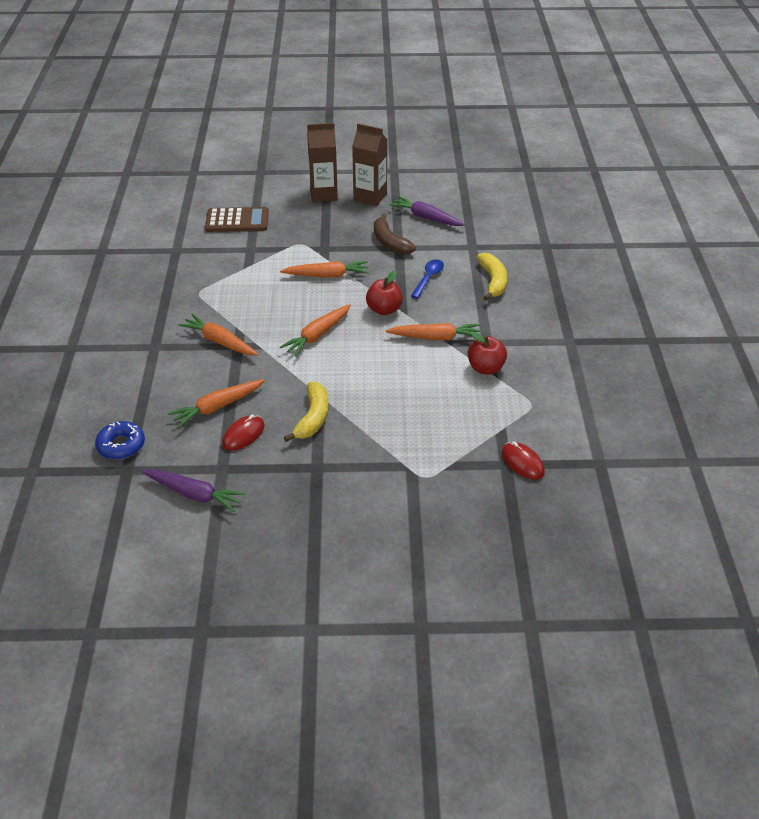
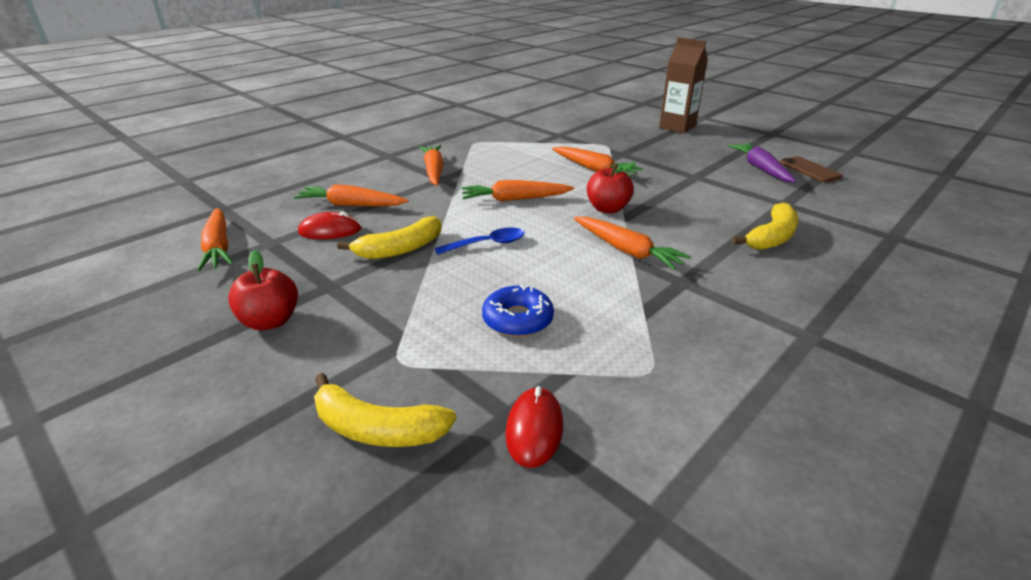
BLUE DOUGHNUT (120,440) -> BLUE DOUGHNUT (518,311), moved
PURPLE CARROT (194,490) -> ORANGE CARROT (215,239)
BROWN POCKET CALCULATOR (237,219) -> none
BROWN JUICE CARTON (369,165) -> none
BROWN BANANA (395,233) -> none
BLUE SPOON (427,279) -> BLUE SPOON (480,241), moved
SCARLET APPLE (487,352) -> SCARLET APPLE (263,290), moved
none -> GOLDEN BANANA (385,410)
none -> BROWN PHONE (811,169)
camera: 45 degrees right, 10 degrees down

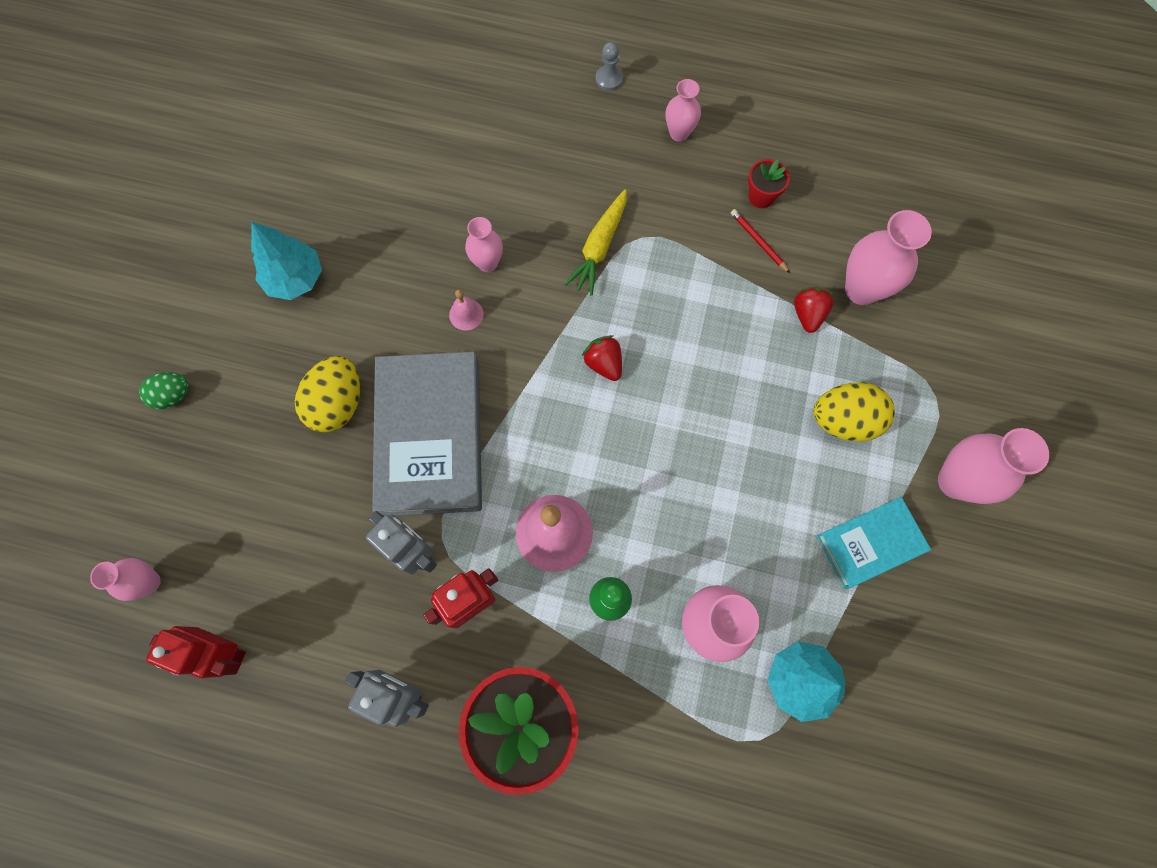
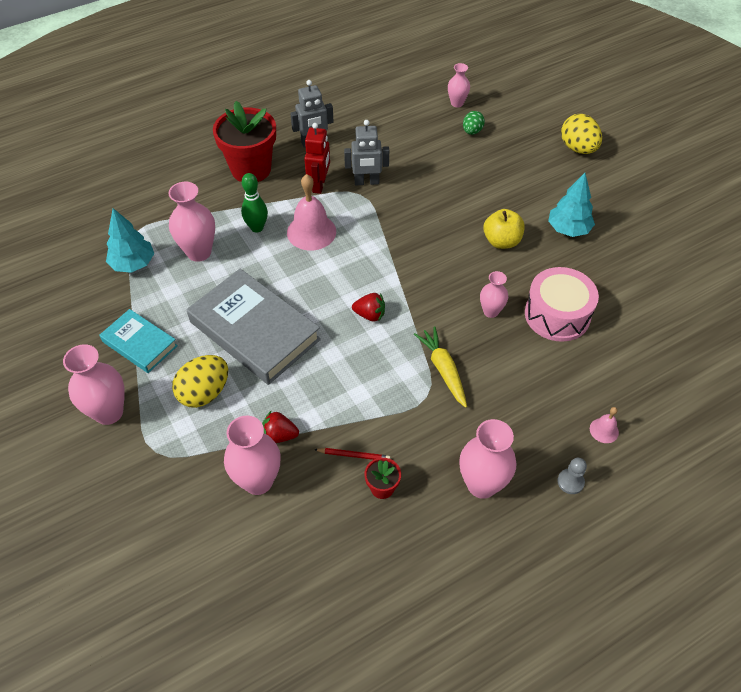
EMERALD EGG SHAPE (163,390) -> EMERALD EGG SHAPE (474,123), moved
SCARLET ROBOT (196,652) -> none
GOLDEN EGG SHAPE (327,394) -> GOLDEN EGG SHAPE (581,134), moved
ASH-GREY HARDBACK (427,434) -> ASH-GREY HARDBACK (254,327), moved
ROSE-PINK BELL (466,309) -> ROSE-PINK BELL (604,425), moved
ROSE-PINK VASE (683,110) -> ROSE-PINK VASE (487,459), x1.68
SCARLET TOY STRAWBERRY (814,310) -> SCARLET TOY STRAWBERRY (280,426), 135 degrees clockwise
AQUA HARDBACK (874,543) -> AQUA HARDBACK (138,341), 75 degrees counterclockwise
none -> GOLDEN APPLE (504,229)
none -> ROSE-PINK TOY DRUM (562,304)
camera: 135 degrees right, 20 degrees down

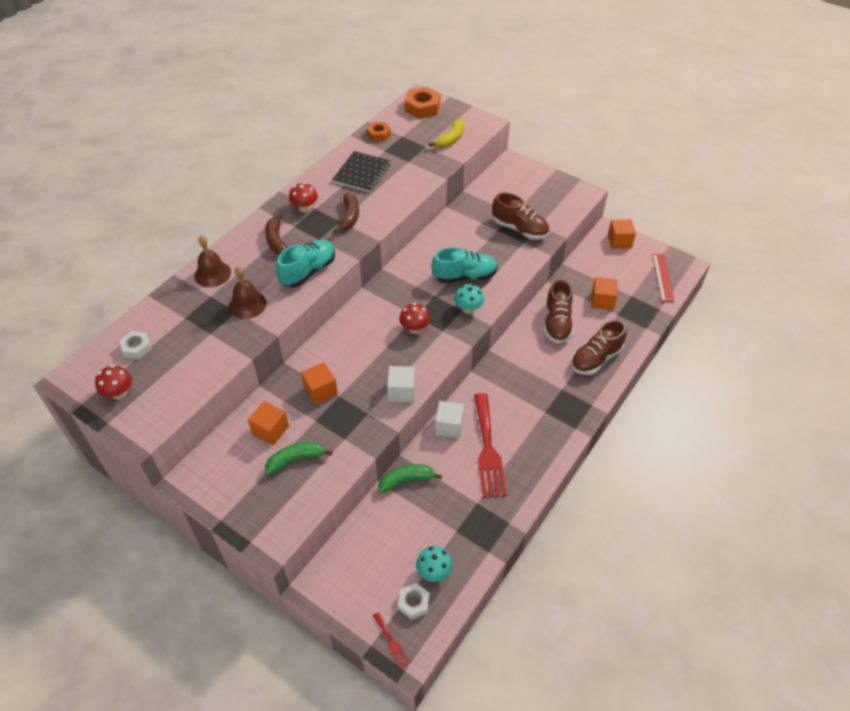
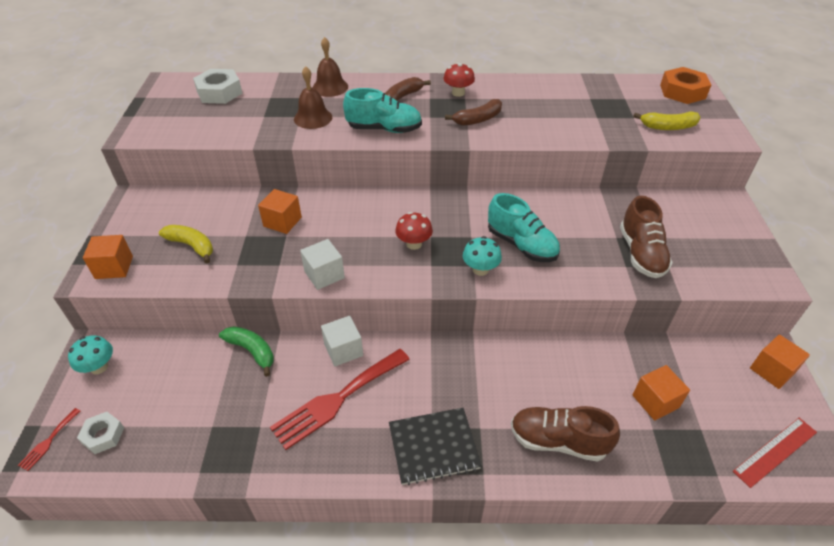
SCARLET MUSHROOM (113,382) -> none
SNOW-WHITE HEXAGON NUT (136,345) -> SNOW-WHITE HEXAGON NUT (218,86), x1.63
ORANGE CUBE (268,423) -> ORANGE CUBE (108,257), moved
EMERALD BANANA (299,458) -> GOLDEN BANANA (186,244)
EBONY NOTEBOOK (361,171) -> EBONY NOTEBOOK (435,446), moved
ORANGE HEXAGON NUT (379,131) -> none
AQUA MUSHROOM (434,564) -> AQUA MUSHROOM (90,354), moved
BROWN SHOE (558,311) -> none
camera: 55 degrees right, 5 degrees down

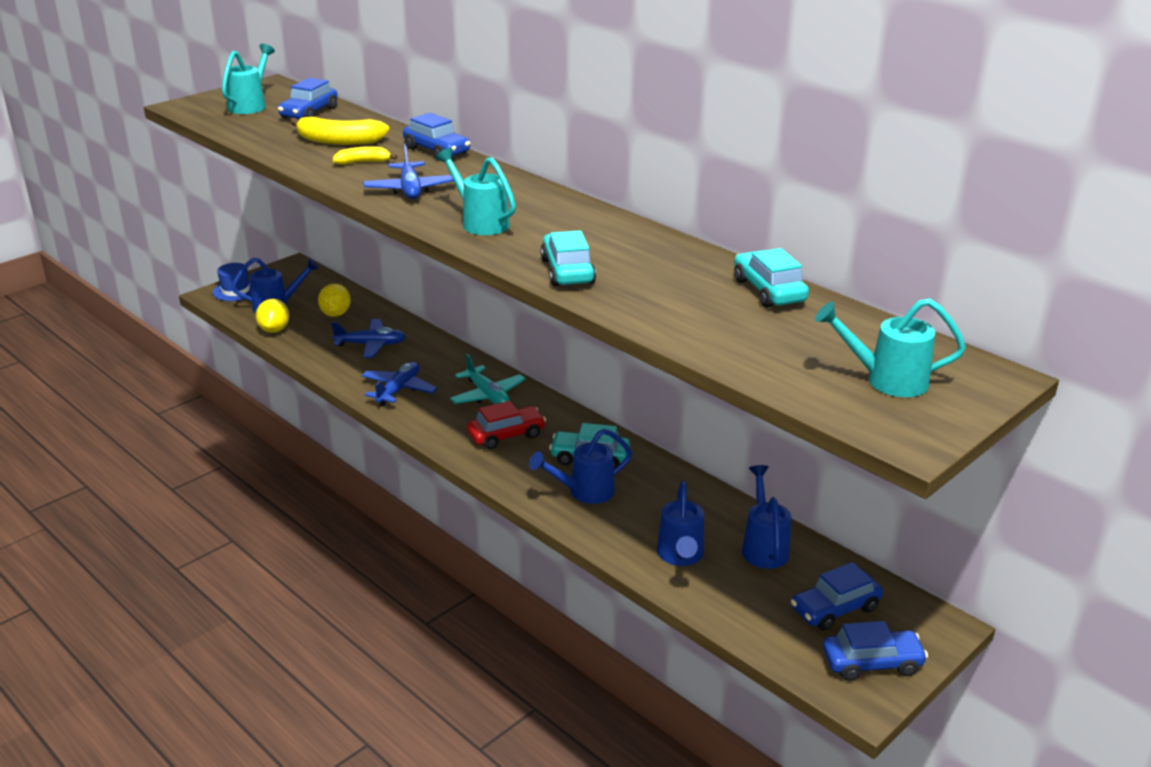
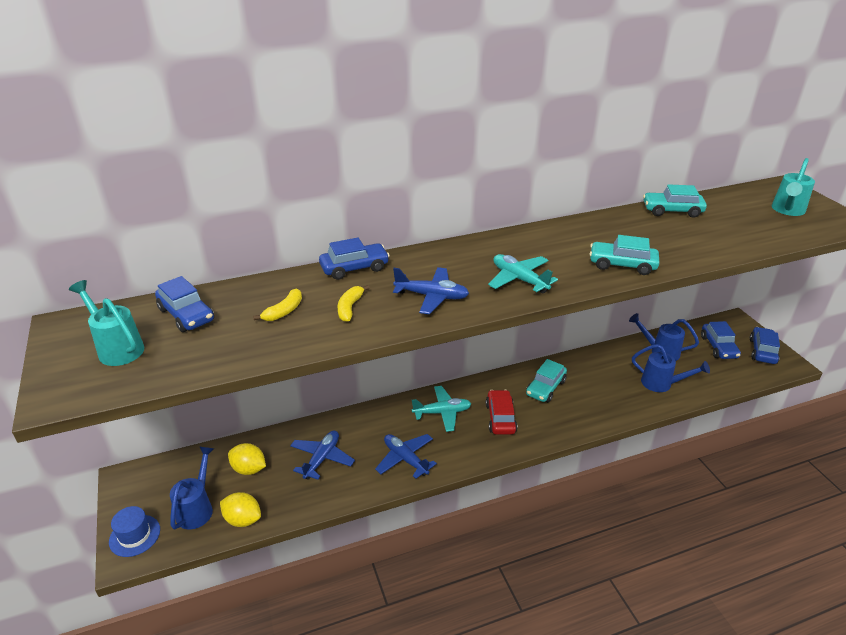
GOLDEN BANANA (339,131) -> GOLDEN BANANA (277,304), x0.59
AQUA WATERING POT (475,191) -> AQUA AEROPLANE (523,274)
BLUE WATERING POT (580,466) -> none
camera: 65 degrees left, 5 degrees up

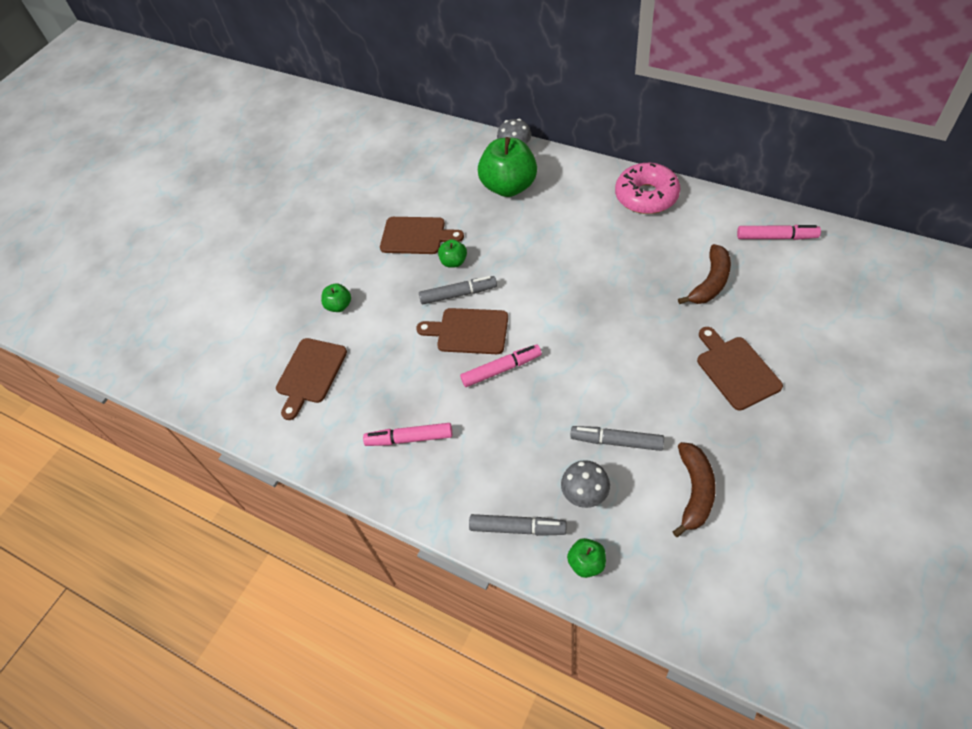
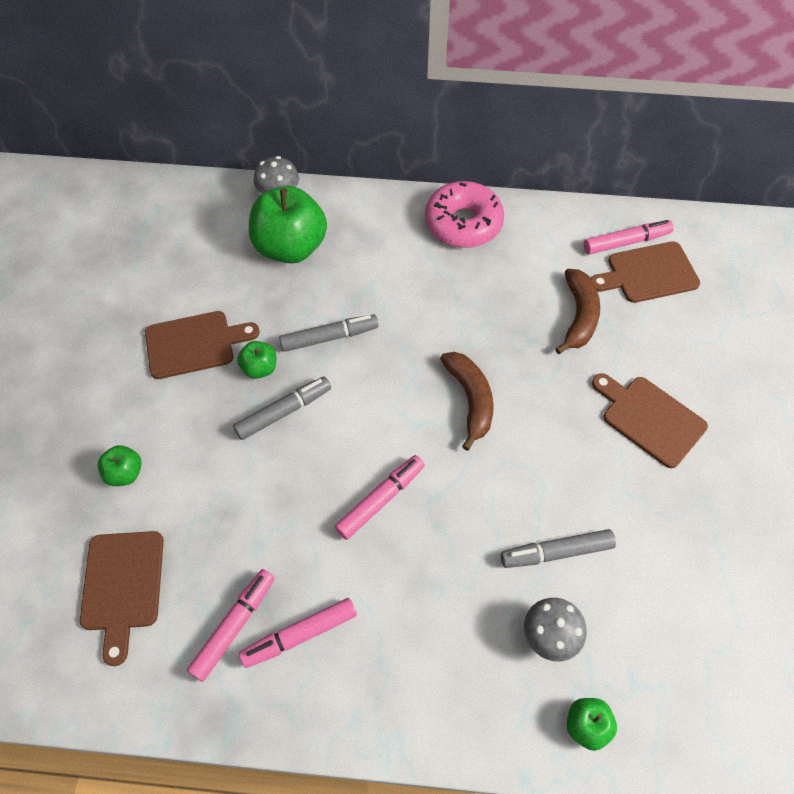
BROWN CUTTING BOARD (462,331) -> BROWN CUTTING BOARD (645,272), moved
ASH-GREY MARKER (518,525) -> ASH-GREY MARKER (329,333), moved
BROWN BANANA (694,489) -> BROWN BANANA (467,401), moved
none -> ROSE-PINK MARKER (231,625)
camera: 30 degrees left, 5 degrees up

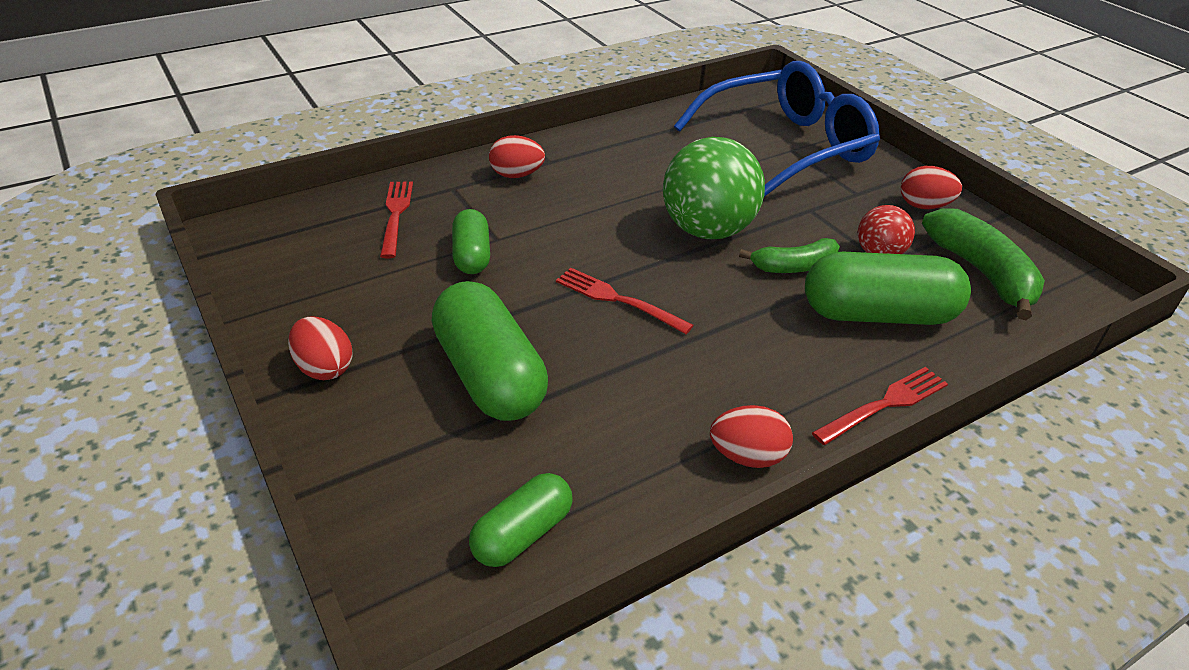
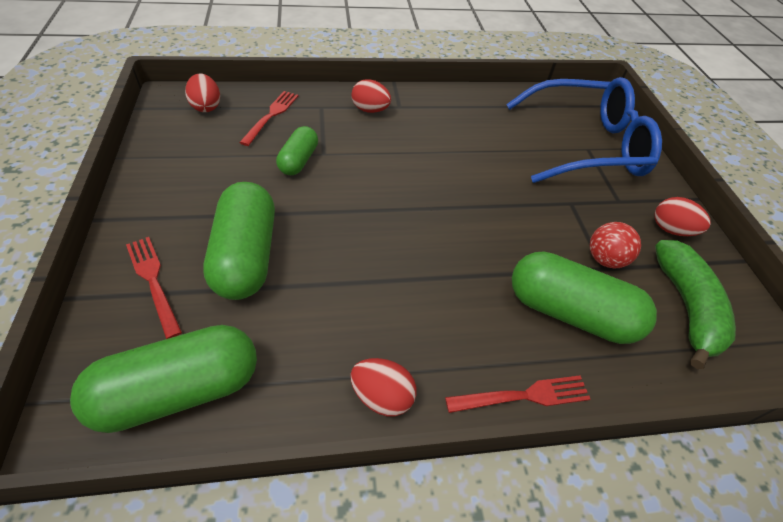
SCARLET EGG SHAPE (320,348) -> SCARLET EGG SHAPE (202,92), moved
EMERALD PILL (520,520) -> EMERALD PILL (163,379), x1.75
SCARLET TABLE FORK (625,301) -> SCARLET TABLE FORK (154,288), moved
EMERALD BALL (714,188) -> none
EMERALD BANANA (789,255) -> none
camera: 20 degrees right, 10 degrees up

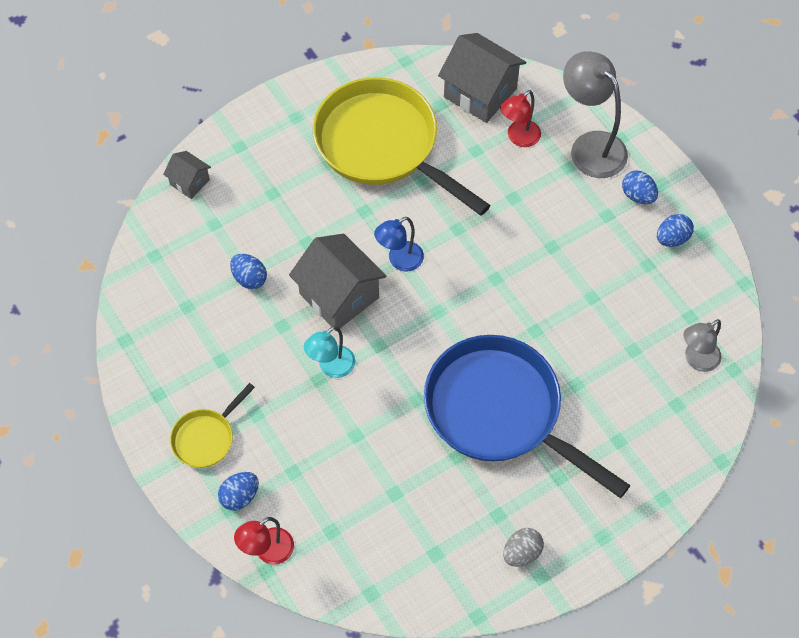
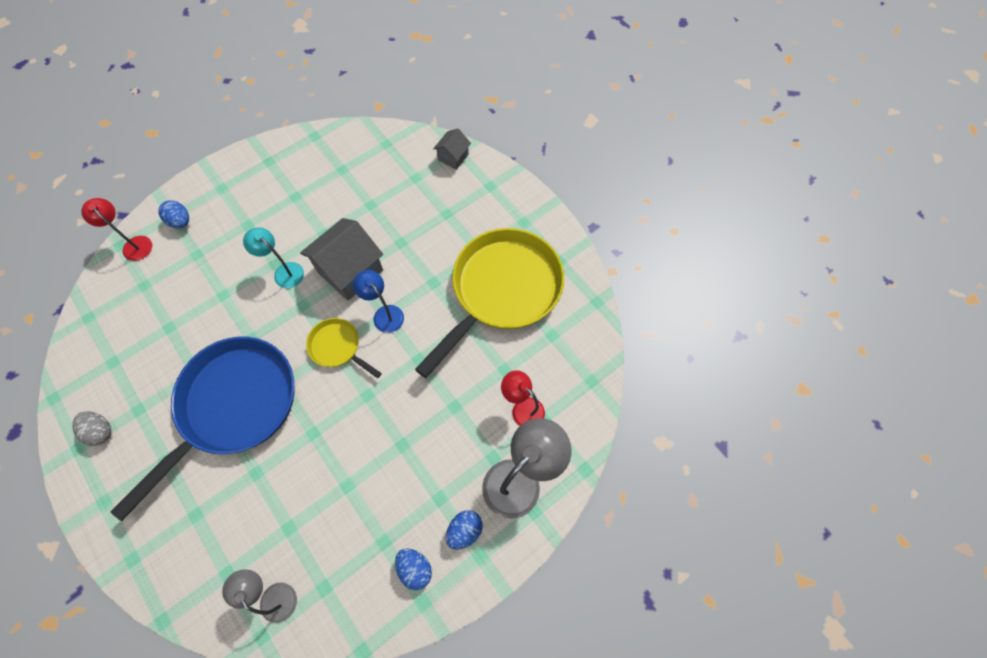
GOLDEN FRYING PAN (212,425) -> GOLDEN FRYING PAN (344,348), moved
BLUE EGG SHAPE (248,271) -> none
ASH-GREY TOY HOUSE (482,78) -> none
camera: 85 degrees right, 5 degrees up

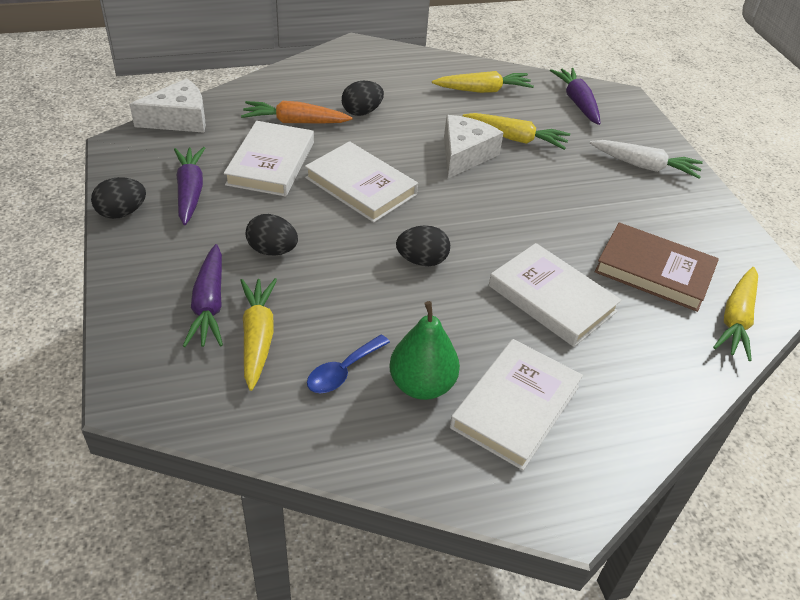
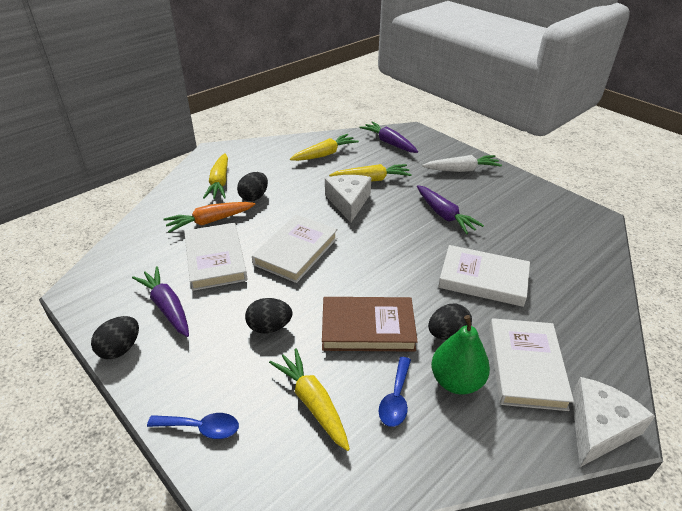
SNOW-WHITE CHEESE WEDGE (168,105) -> SNOW-WHITE CHEESE WEDGE (613,422), moved
PURPLE CARROT (203,295) -> PURPLE CARROT (450,209), moved
SNOW-WHITE HARDBACK (361,182) -> SNOW-WHITE HARDBACK (295,249), 75 degrees counterclockwise
EBONY EGG SHAPE (423,245) -> EBONY EGG SHAPE (450,322), moved
BROWN HARDBACK (657,267) -> BROWN HARDBACK (370,324), moved
GOLDEN CARROT (735,314) -> GOLDEN CARROT (215,176), moved
none -> BLUE SPOON (193,426)
camera: 25 degrees left, 5 degrees down

